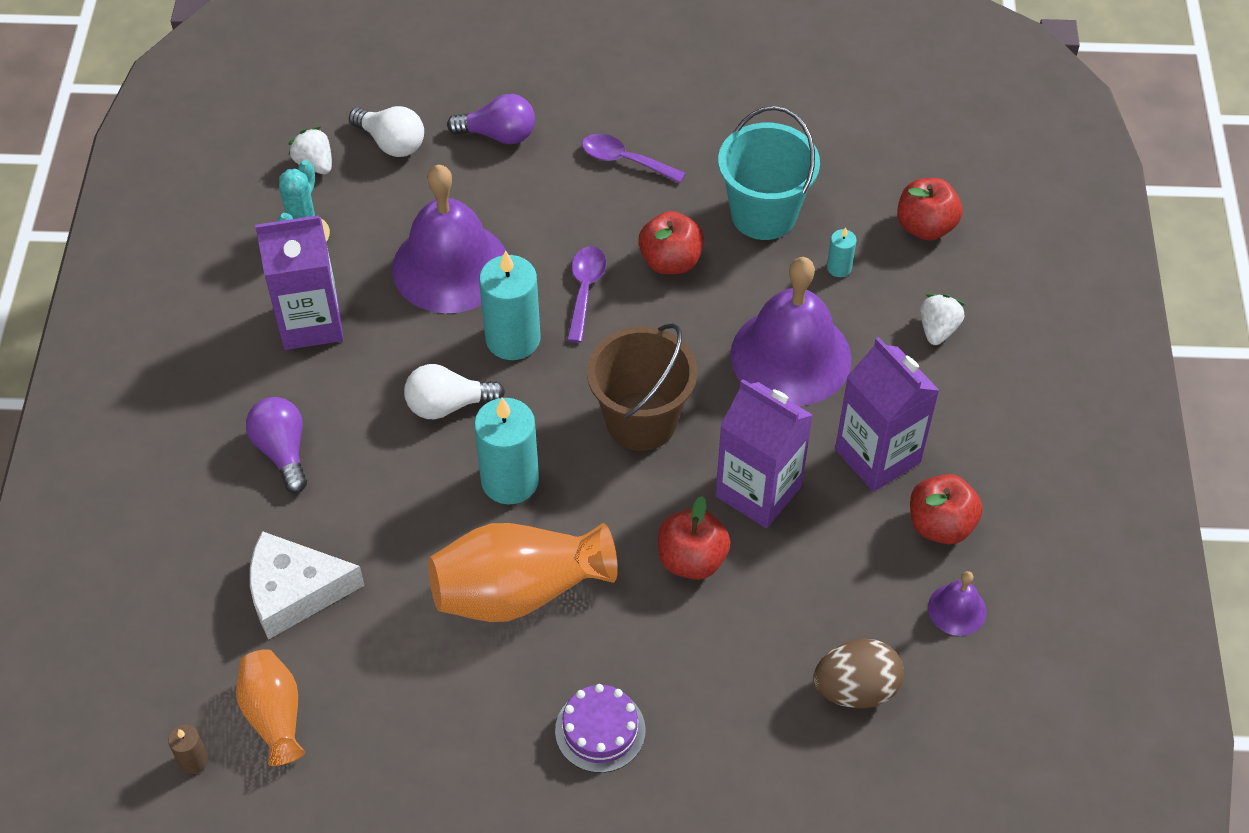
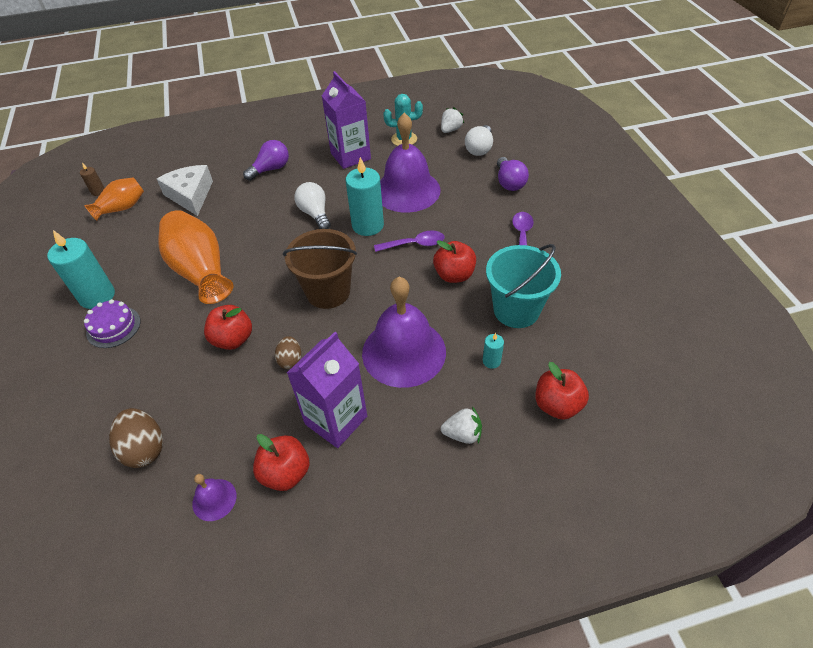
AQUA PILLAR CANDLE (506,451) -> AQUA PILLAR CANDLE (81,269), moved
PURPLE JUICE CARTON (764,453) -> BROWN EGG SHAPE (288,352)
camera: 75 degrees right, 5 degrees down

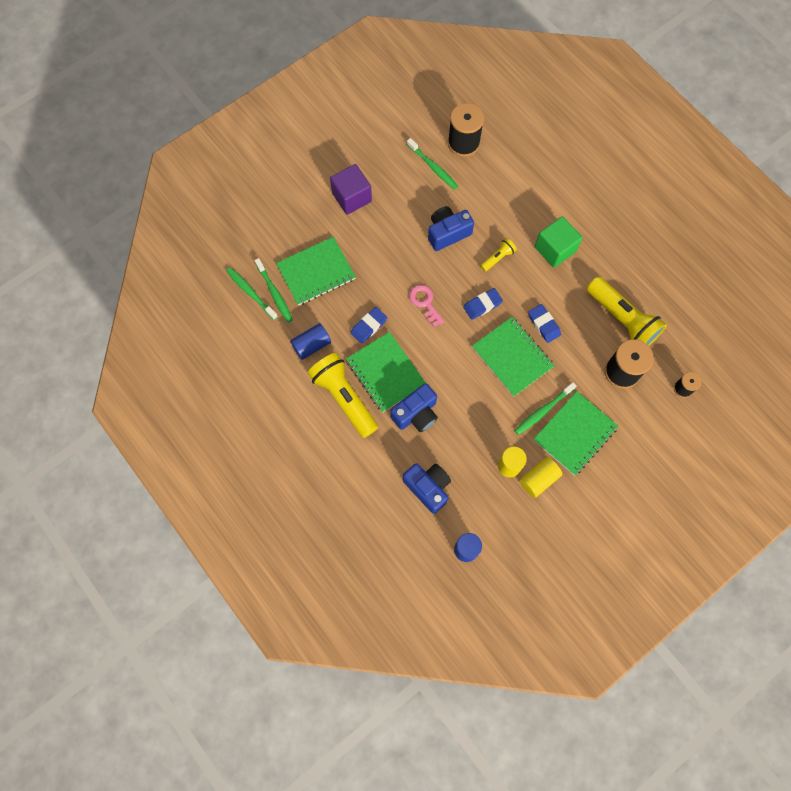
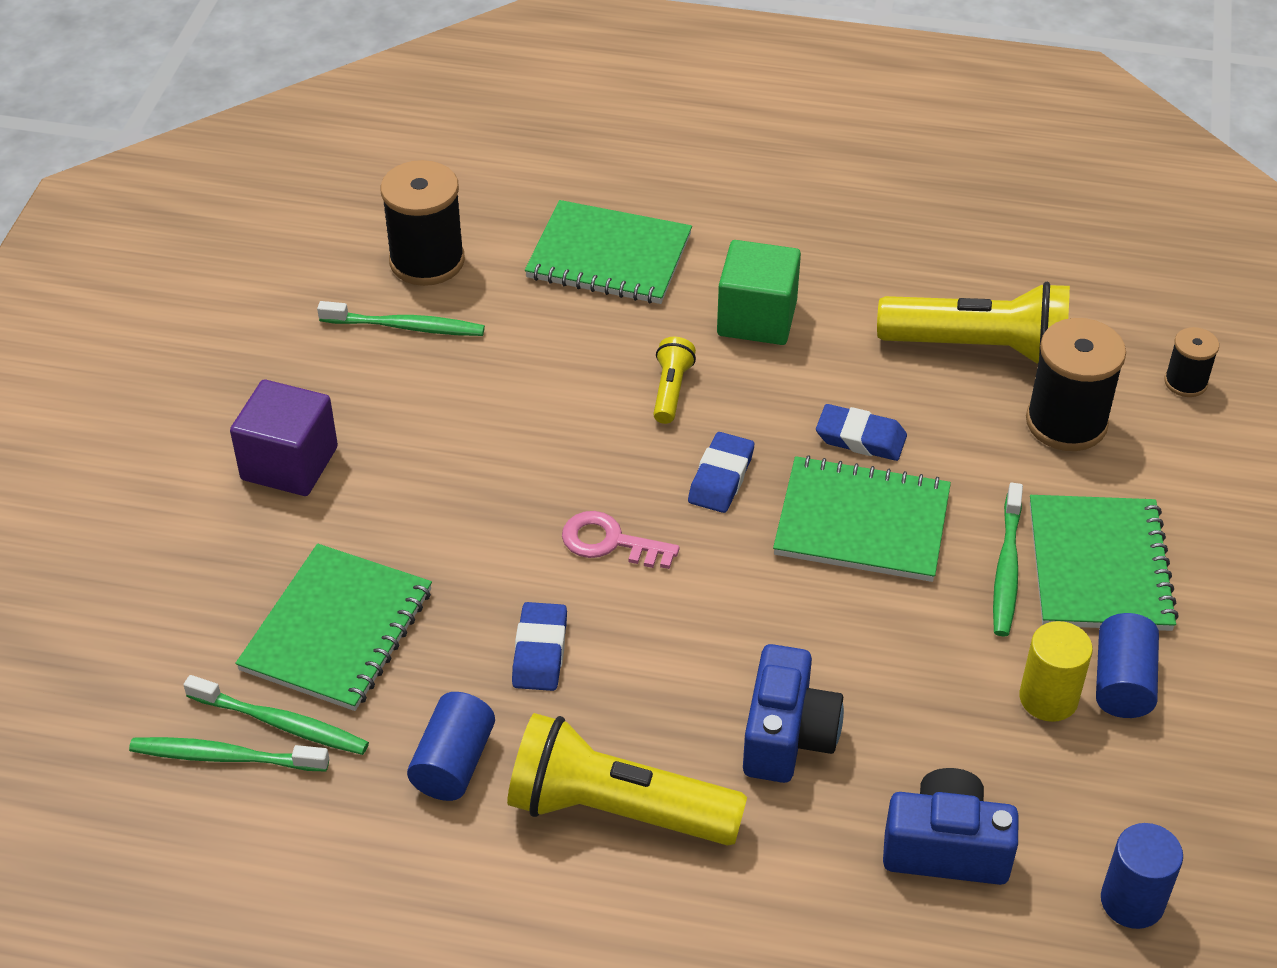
EMERALD NOTEBOOK (386,372) -> EMERALD NOTEBOOK (608,252), moved
BLUE PHOTO CAMERA (451,228) -> none
GOLDEN CYLINDER (541,477) -> BLUE CYLINDER (1127,665)
camera: 40 degrees left, 25 degrees down

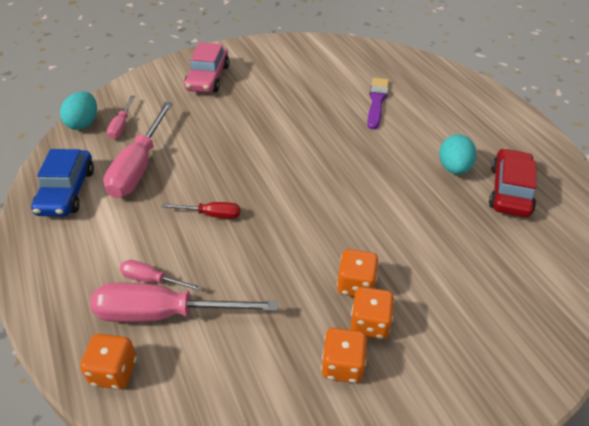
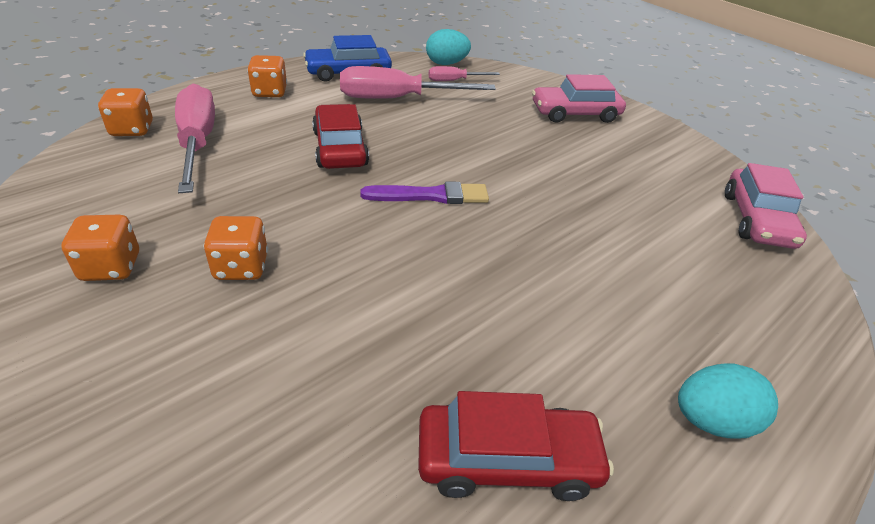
ROSE-PINK HAND SCREWDRIVER (161,275) -> none
SCARLET HAND SCREWDRIVER (201,210) -> SCARLET TOY CAR (340,136)
ORANGE DIE (372,313) -> ORANGE DIE (267,76), moved
PURPLE BRUSH (378,103) -> PURPLE BRUSH (424,193), moved
AQUA EGG SHAPE (457,154) -> AQUA EGG SHAPE (728,401), moved
none -> ROSE-PINK TOY CAR (766,206)
camera: 70 degrees right, 5 degrees down

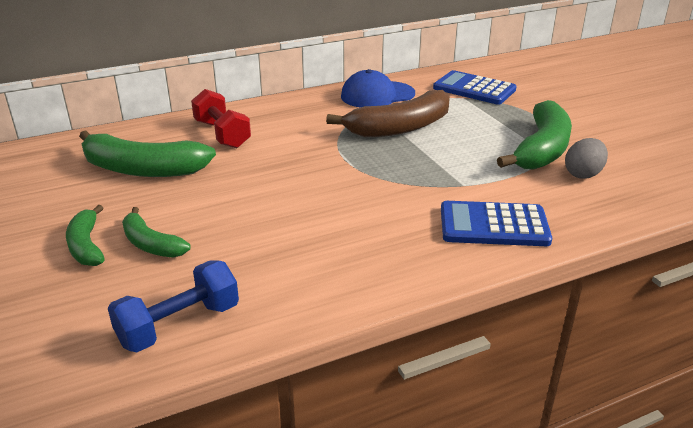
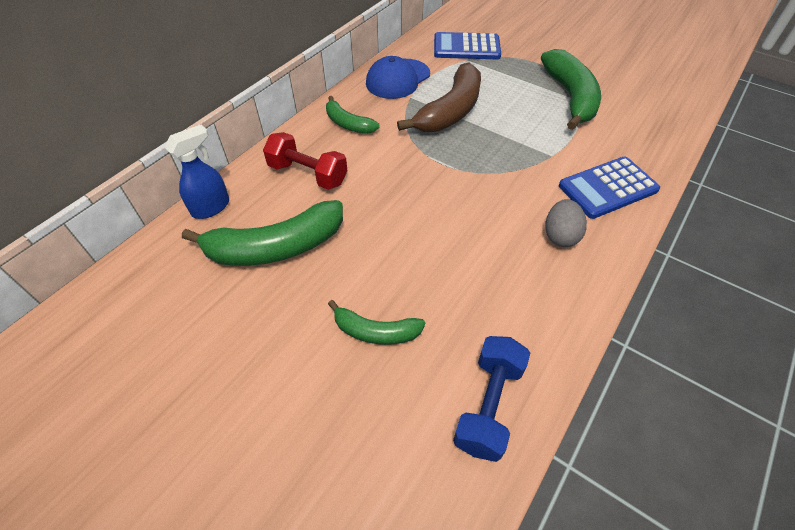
EMERALD BANANA (85,235) -> EMERALD BANANA (353,115), moved
ASH-GREY EGG SHAPE (586,158) -> ASH-GREY EGG SHAPE (566,223), moved
none -> BLUE SPRAYER (197,171)
camera: 30 degrees left, 20 degrees up

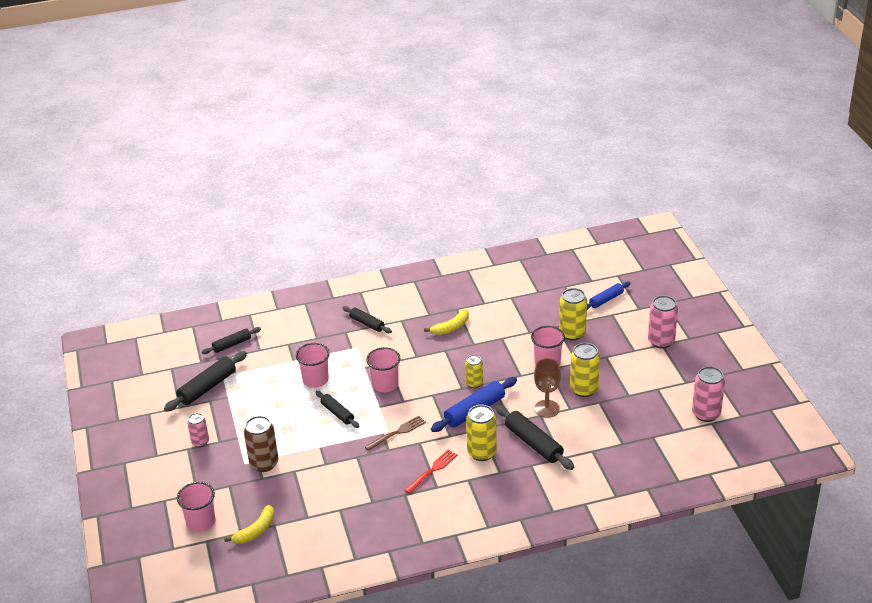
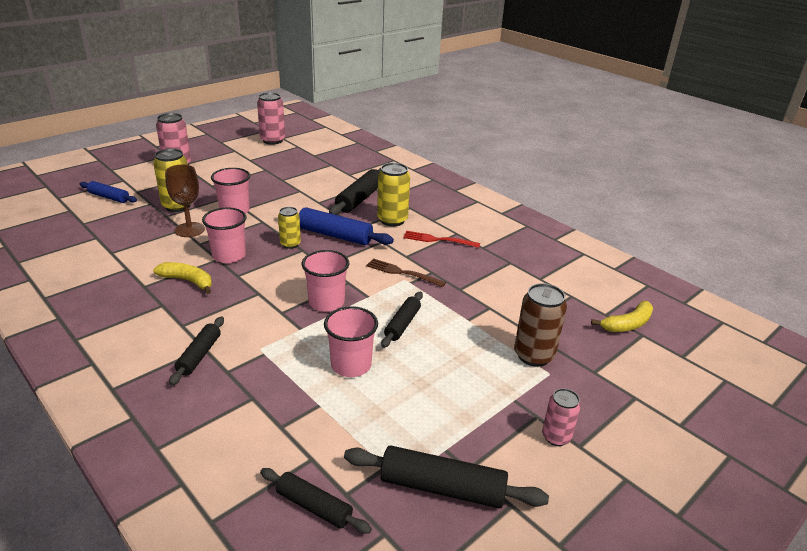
ROSE-PINK BEAKER (196,507) -> ROSE-PINK BEAKER (224,235), moved
GOLDEN BANANA (249,524) -> GOLDEN BANANA (622,316), 135 degrees clockwise
BROWN WINE GLASS (547,388) -> BROWN WINE GLASS (185,200), moved
GOLDEN TIN (585,370) -> none
camera: 120 degrees left, 5 degrees down

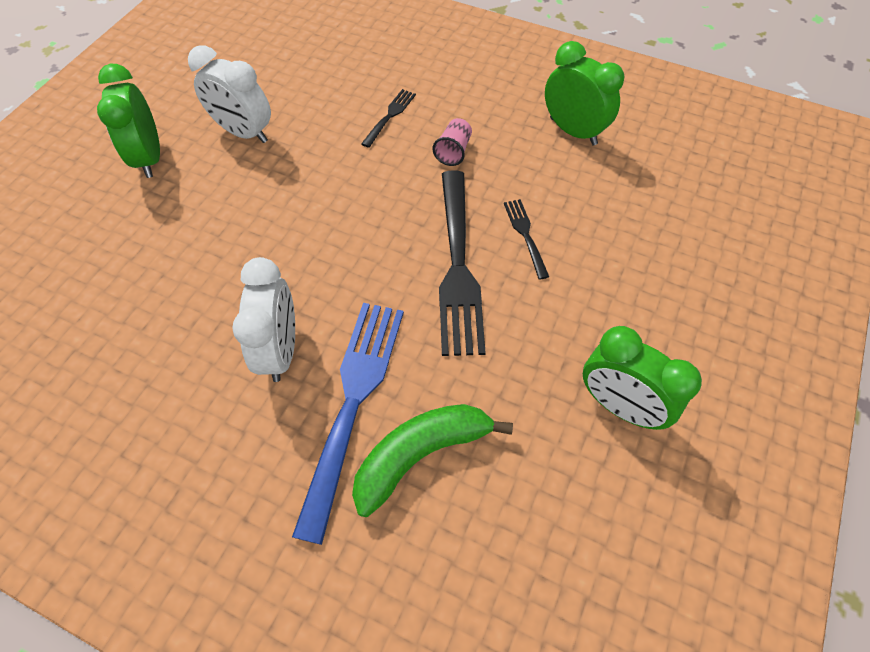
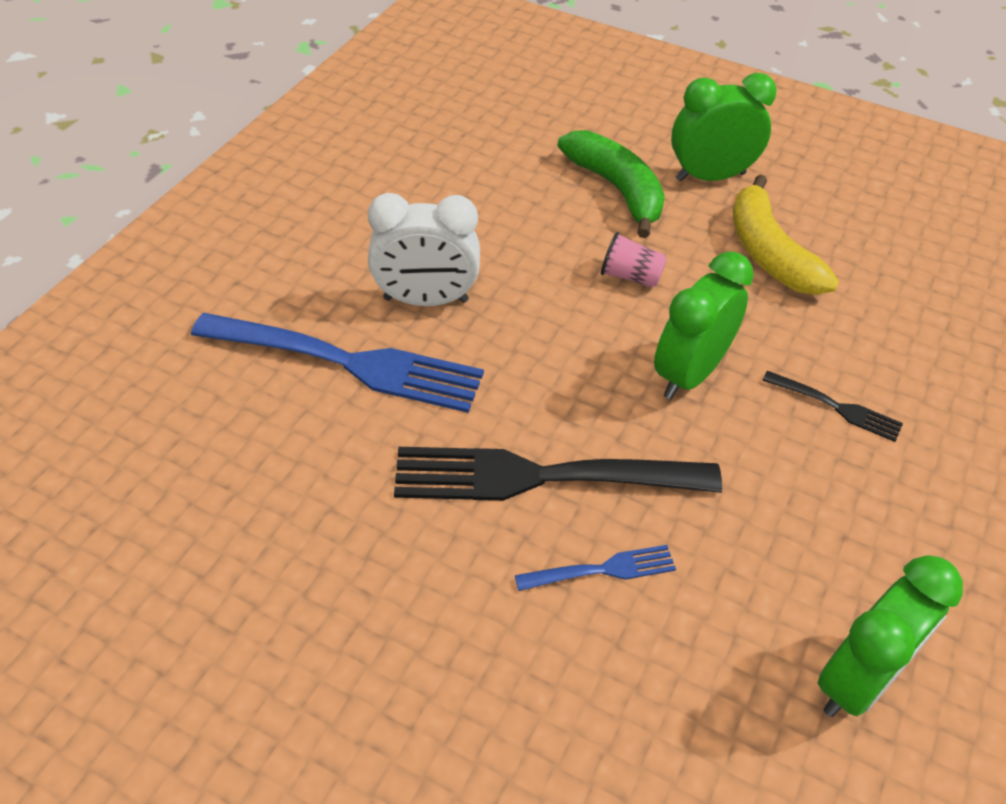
SNOW-WHITE ALARM CLOCK (229,94) -> GOLDEN BANANA (786,234)
EMERALD BANANA (432,460) -> EMERALD BANANA (611,184), moved
ROSE-PINK BEAKER (452,142) -> ROSE-PINK BEAKER (634,260), moved
EBONY TABLE FORK (526,239) -> BLUE TABLE FORK (595,568)
EMERALD ALARM CLOCK (642,378) -> EMERALD ALARM CLOCK (704,325), moved
camera: 90 degrees right, 10 degrees down

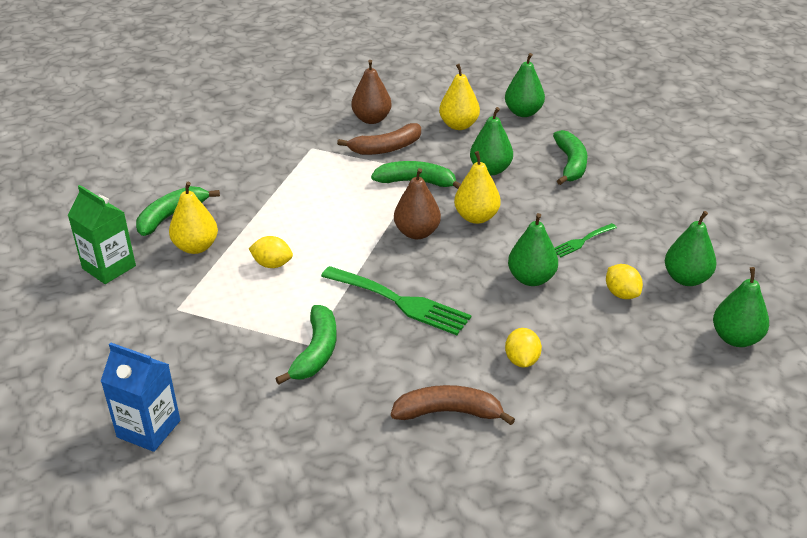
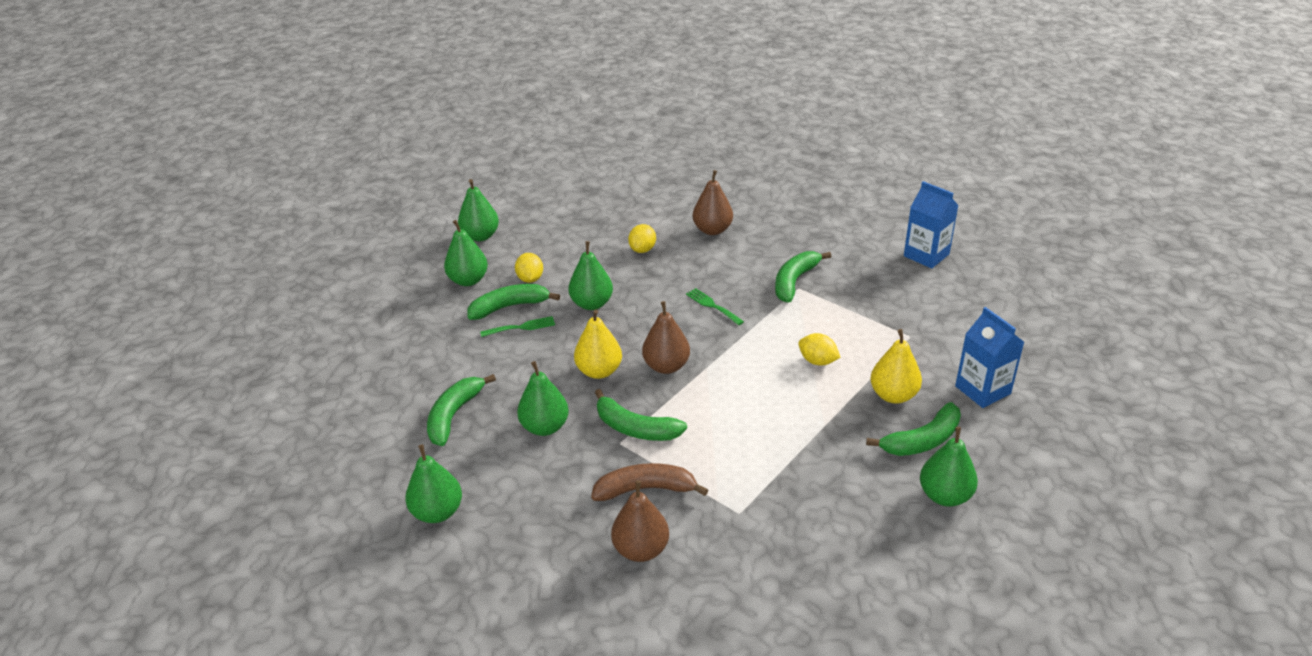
EMERALD JUICE CARTON (102,234) -> BLUE JUICE CARTON (989,357)
EMERALD TABLE FORK (396,300) -> EMERALD TABLE FORK (715,306), x0.52
BROWN BANANA (453,405) -> BROWN TOY PEAR (713,202)
GOLDEN TOY PEAR (459,97) -> none
none -> EMERALD BANANA (513,302)
none -> EMERALD TOY PEAR (949,467)
camera: 160 degrees left, 0 degrees up

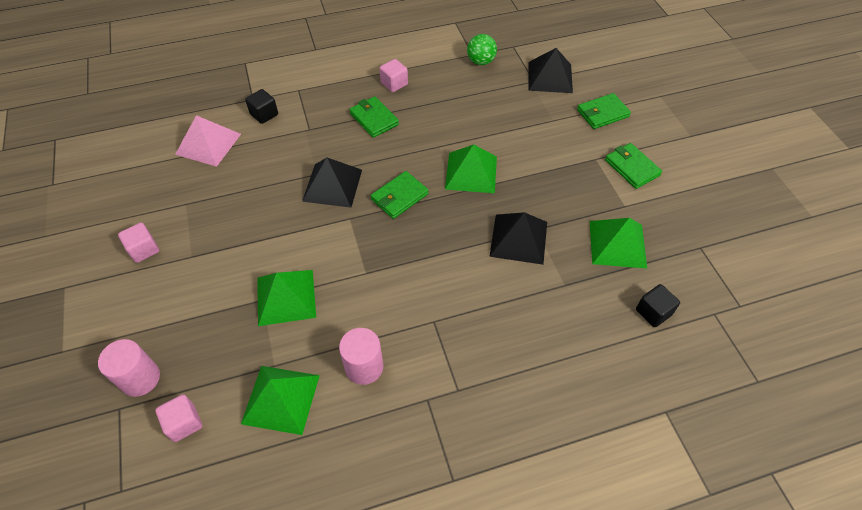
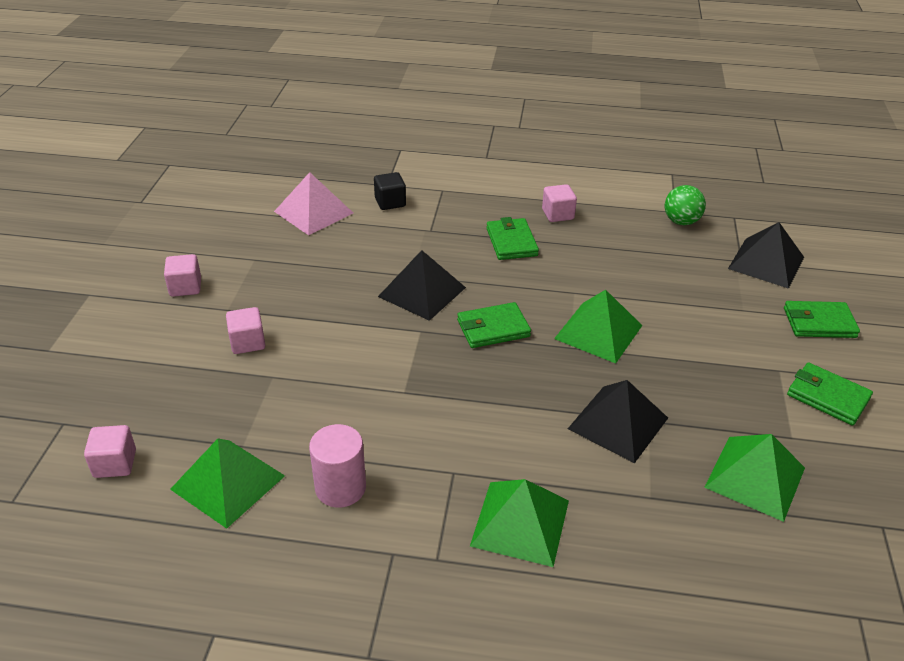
ROSE-PINK CYLINDER (129,368) -> none
EMERALD SOLID PYRAMID (286,298) -> EMERALD SOLID PYRAMID (519,523), moved
EMERALD CARD WALLET (633,166) -> EMERALD CARD WALLET (830,394), 45 degrees counterclockwise
EBONY CUBE (658,305) -> none
none -> ROSE-PINK CUBE (245,330)
camera: 25 degrees right, 15 degrees down

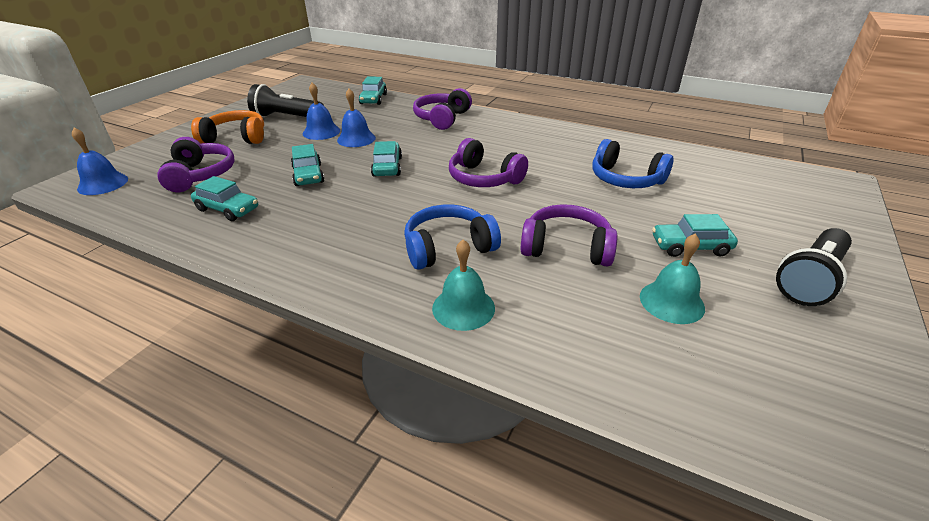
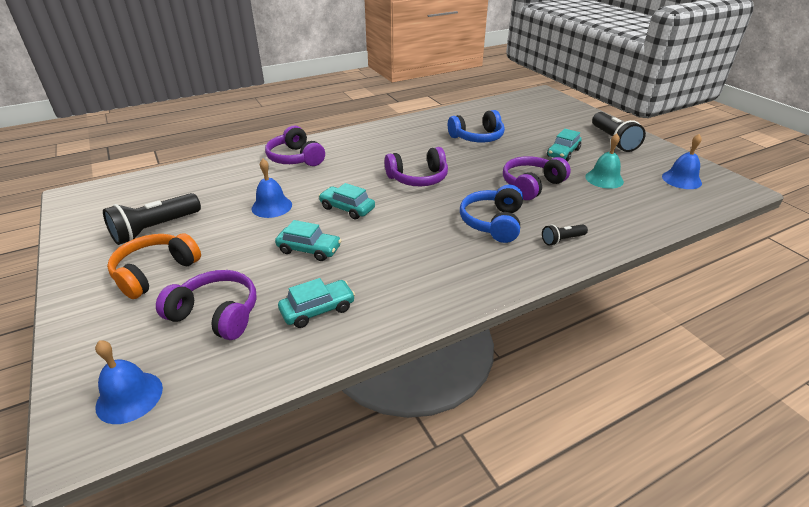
BLUE BELL (321,111) -> BLUE BELL (682,161), moved
AQUA TOY CAR (373,90) -> none
AQUA BELL (463,285) -> EBONY FLASHLIGHT (565,235)
camera: 55 degrees left, 0 degrees up

